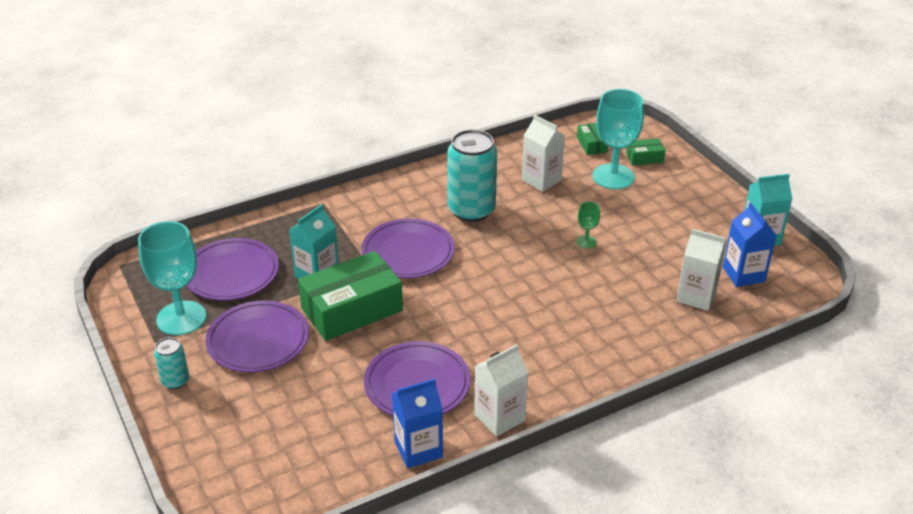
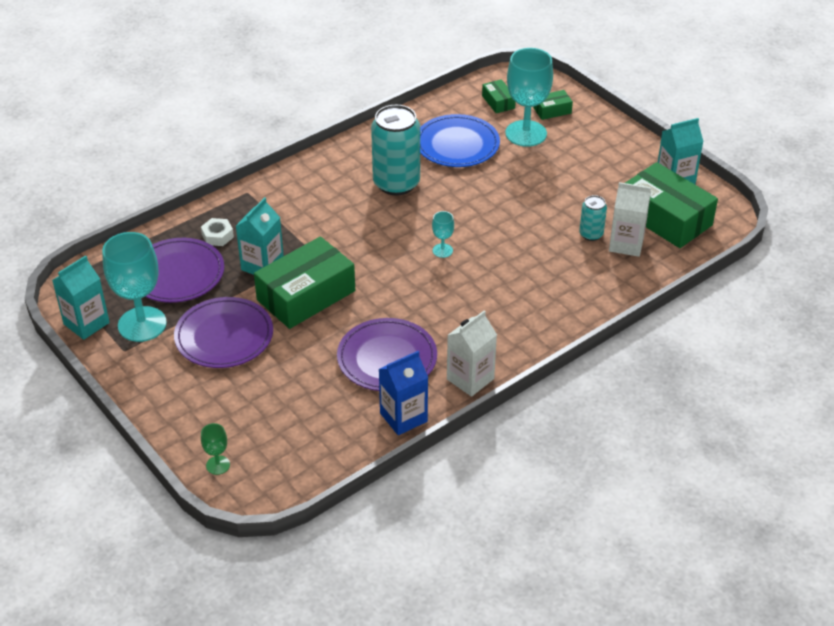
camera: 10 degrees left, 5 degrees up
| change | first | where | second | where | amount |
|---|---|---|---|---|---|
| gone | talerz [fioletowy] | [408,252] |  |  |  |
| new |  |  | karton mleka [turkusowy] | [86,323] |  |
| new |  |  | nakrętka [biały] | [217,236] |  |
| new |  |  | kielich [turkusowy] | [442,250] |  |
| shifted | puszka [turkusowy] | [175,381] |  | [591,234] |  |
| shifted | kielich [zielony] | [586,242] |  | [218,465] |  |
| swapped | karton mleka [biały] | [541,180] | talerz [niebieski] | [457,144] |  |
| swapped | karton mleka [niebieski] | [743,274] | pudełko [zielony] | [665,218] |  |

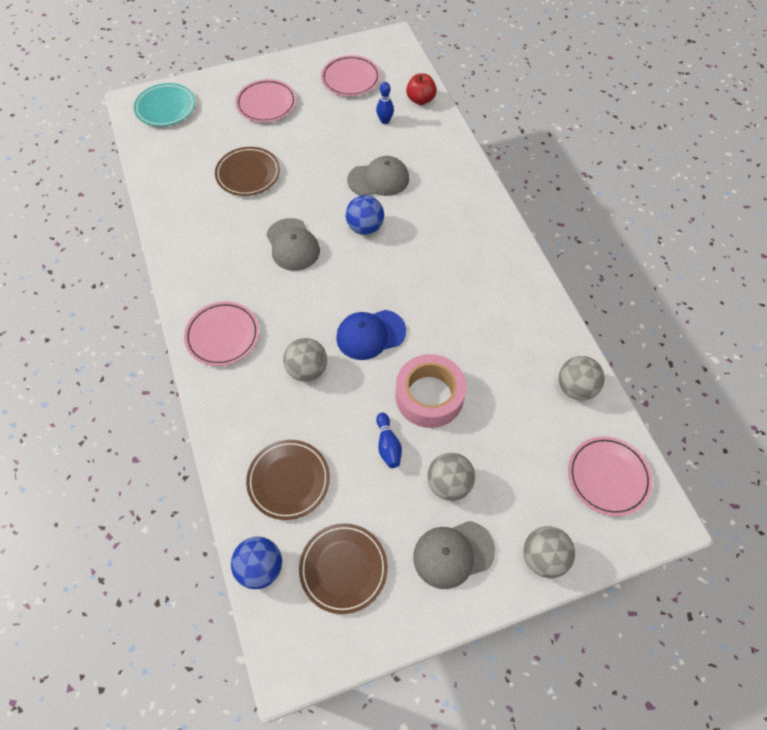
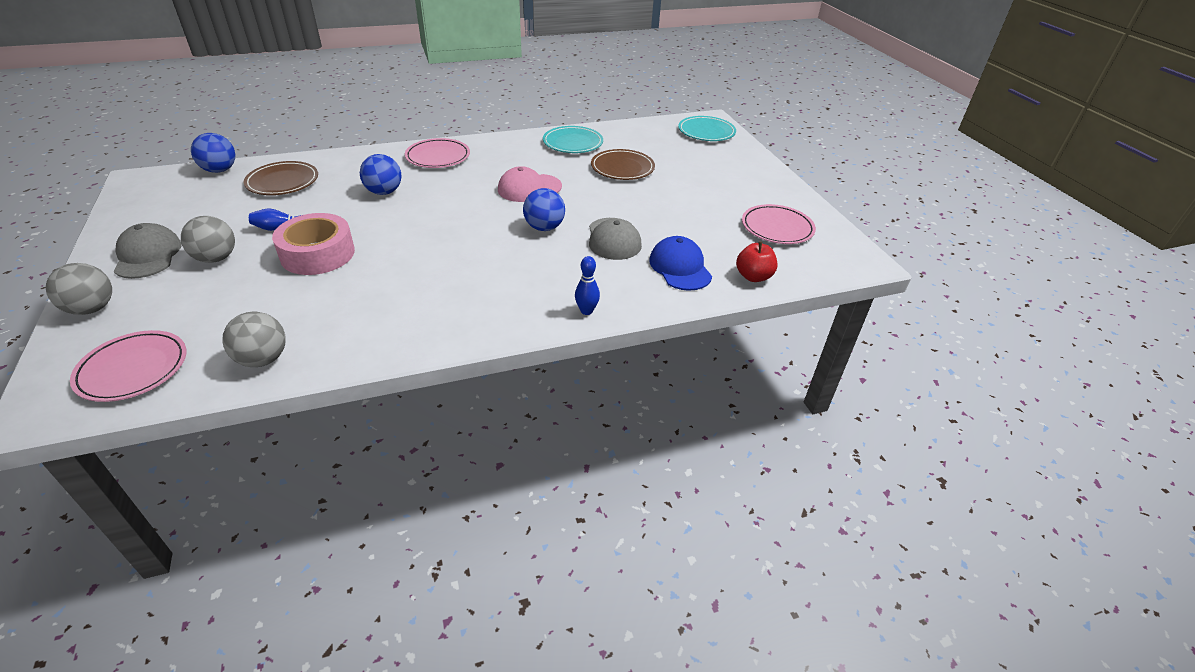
camera: 90 degrees right, 20 degrees down
| change | first | where | second | where | amount |
|---|---|---|---|---|---|
| gone | talerz [różowy] | [266,104] |  |  |  |
| gone | talerz [brązowy] | [343,568] |  |  |  |
| new |  |  | talerz [turkusowy] | [573,143] |  |
| shifted | czapka [niebieski] | [370,334] |  | [680,267] |  |
| shifted | kręgiel [niebieski] | [385,121] |  | [586,311] |  |
| repainted | czapka [szary] | [292,245] | czapka [różowy] | [529,188] |  |
| repainted | piłka [szary] | [307,369] | piłka [niebieski] | [384,192] |  |

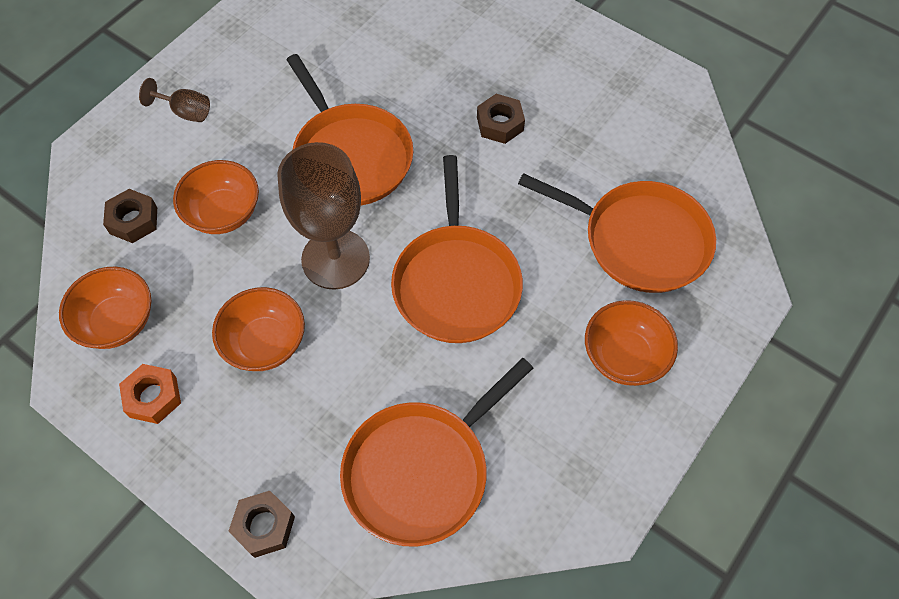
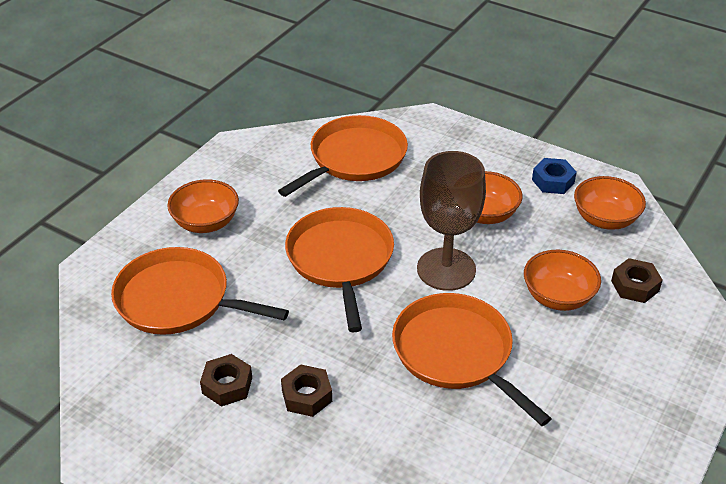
camera: 175 degrees right, 20 degrees down
| change | first | where | second | where | amount |
|---|---|---|---|---|---|
| gone | kielich [brązowy] | [185,112] |  |  |  |
| shifted | nakrętka [brązowy] | [264,526] |  | [227,385] |  |
| repainted | nakrętka [pomarańczowy] | [153,397] | nakrętka [niebieski] | [553,181] |  |

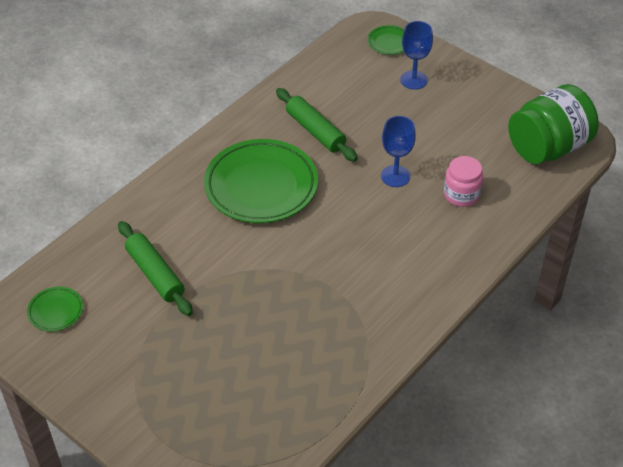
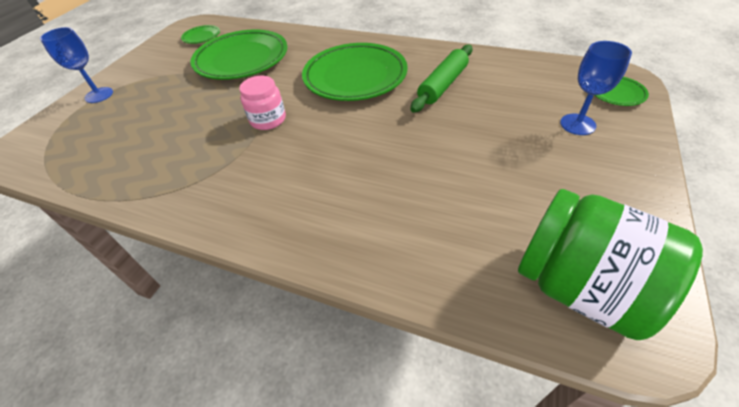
camera: 75 degrees right, 0 degrees up
| change | first | where | second | where | amount |
|---|---|---|---|---|---|
| shifted | kielich [niebieski] | [395,176] |  | [99,95] |  |
| shifted | słoik [różowy] | [461,195] |  | [268,120] |  |
| swapped | wałek do ciasta [zielony] | [155,274] | talerz [zielony] | [242,60] |  |

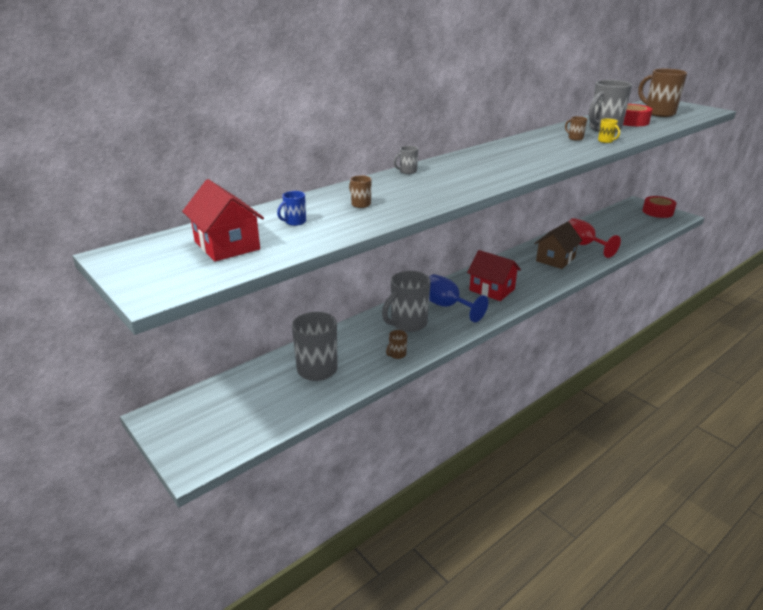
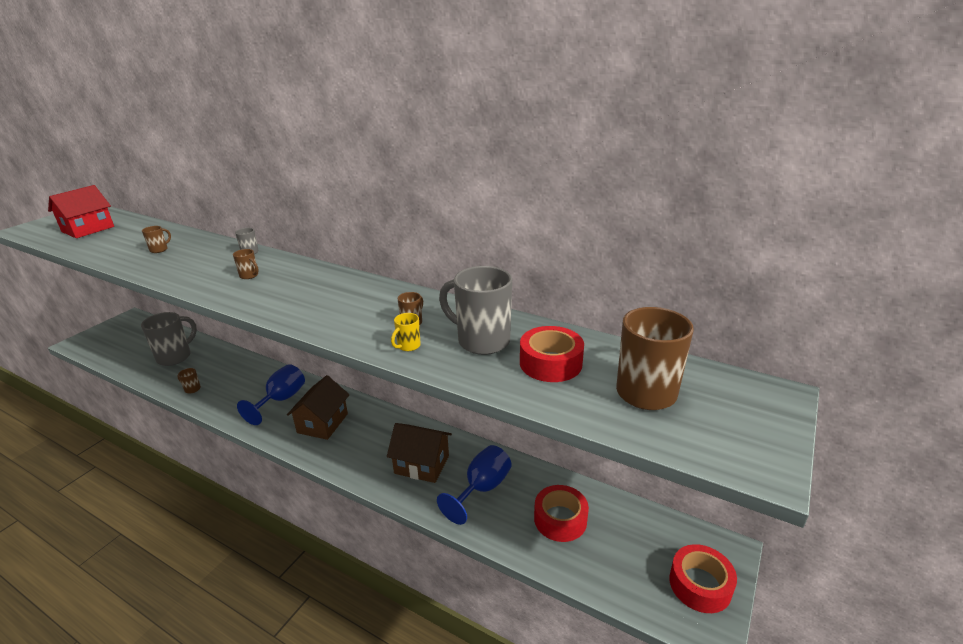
camera: 70 degrees right, 0 degrees up
| change | first | where | second | where | amount |
|---|---|---|---|---|---|
| gone | kubek [niebieski] | [294,222] |  |  |  |
| gone | kubek [szary] | [407,324] |  |  |  |
| new |  |  | kubek [brązowy] | [249,276] |  |
| new |  |  | taśma klejąca [czerwony] | [560,519] |  |
| repainted | domek [czerwony] | [492,290] | domek [brązowy] | [322,423] |  |
| repainted | kielich [czerwony] | [583,245] | kielich [niebieski] | [482,489] |  |

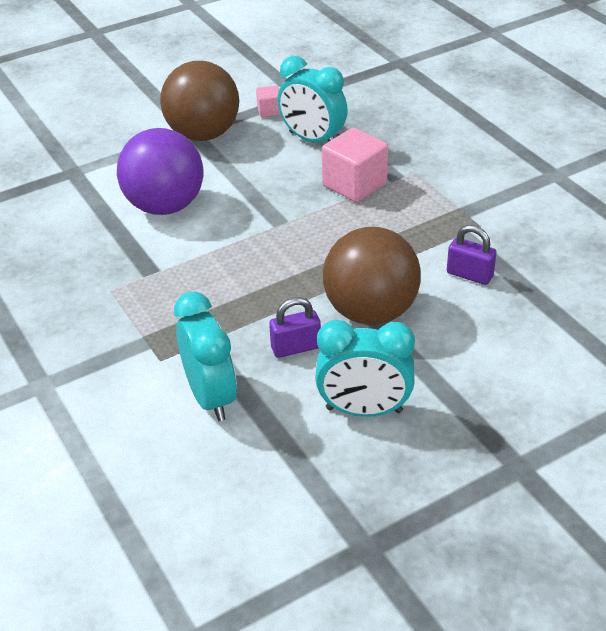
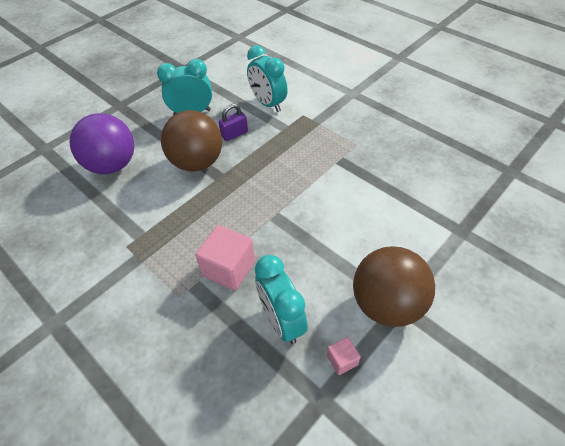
camera: 165 degrees right, 10 degrees up
| change | first | where | second | where | amount |
|---|---|---|---|---|---|
| gone | kłódka [fioletowy] | [469,275] |  |  |  |
| shifted | piłka [fioletowy] | [165,206] |  | [112,165] |  |
| rotated | budzik [turkusowy] | [312,140] |  | [281,321] | 135 degrees counterclockwise |

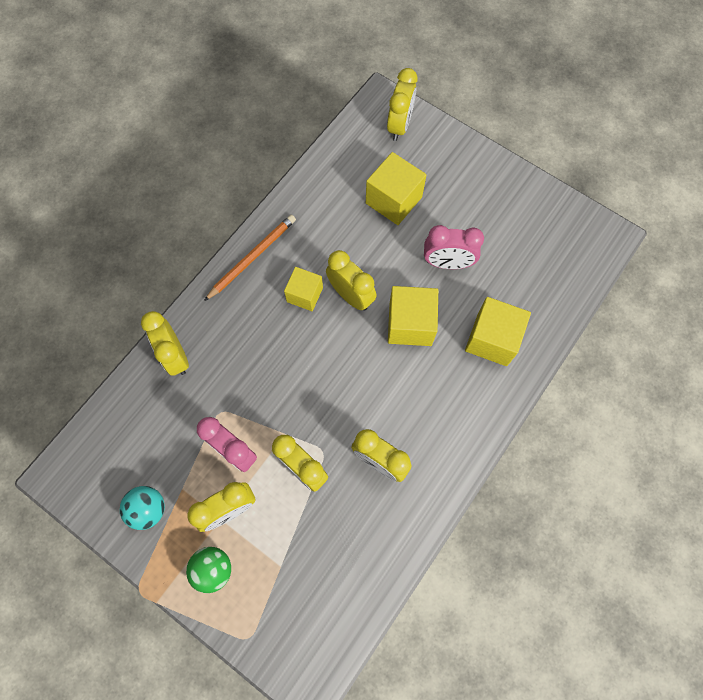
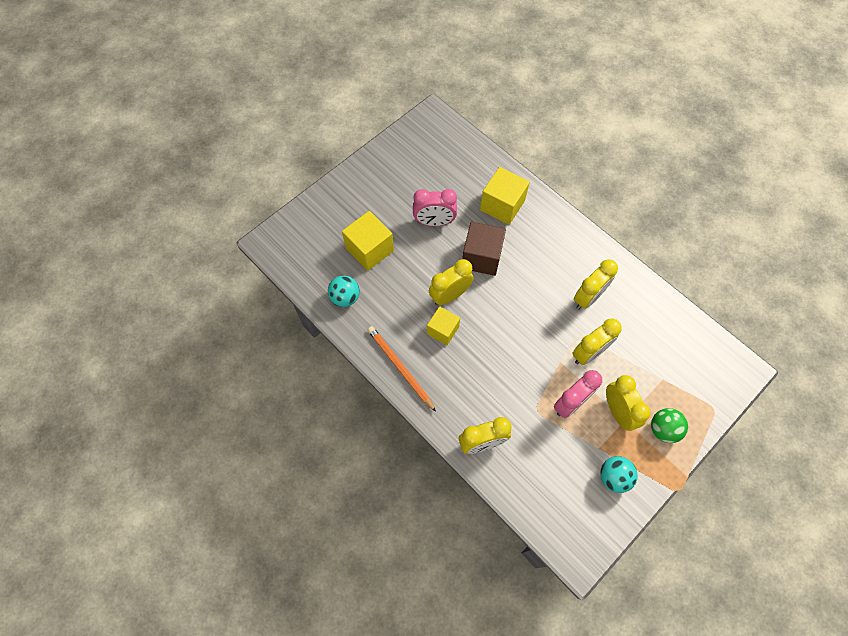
camera: 80 degrees left, 5 degrees down
| change | first | where | second | where | amount |
|---|---|---|---|---|---|
| gone | budzik [żółty] | [399,125] |  |  |  |
| new |  |  | piłka [turkusowy] | [345,297] |  |
| repainted | sześcian [żółty] | [410,324] | sześcian [brązowy] | [481,257] |  |
| rotated | budzik [różowy] | [447,263] |  | [434,222] | 75 degrees clockwise |

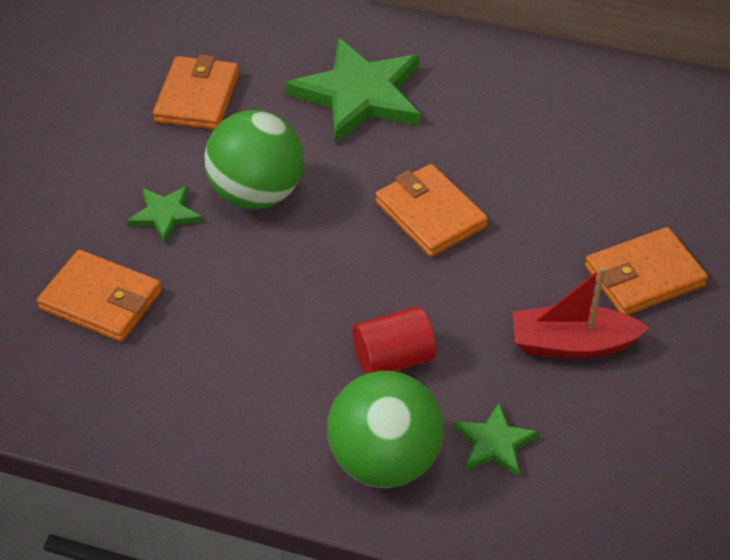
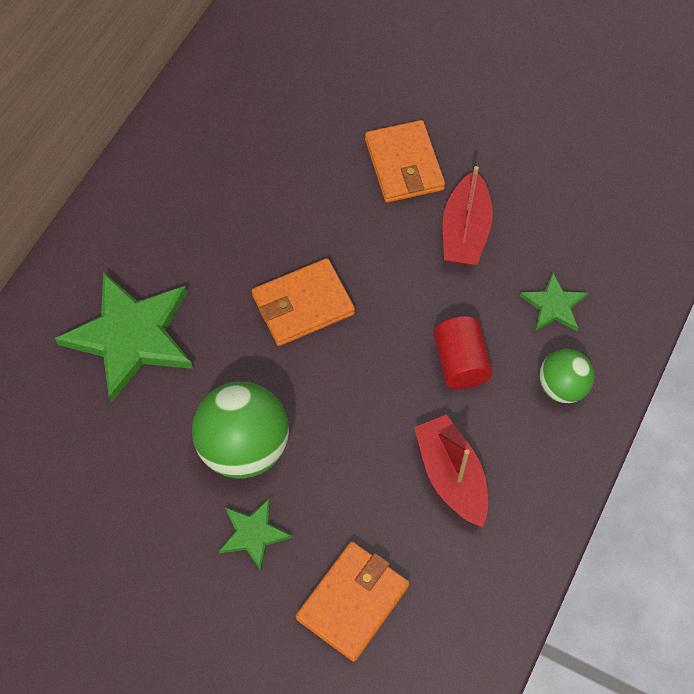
camera: 80 degrees left, 15 degrees up
| change | first | where | second | where | amount |
|---|---|---|---|---|---|
| gone | portfel [pomarańczowy] | [197,97] |  |  |  |
| new |  |  | łódka [czerwony] | [451,476] |  |
| scaled | piłka [zielony] | [384,461] |  | [562,386] | x0.59 |

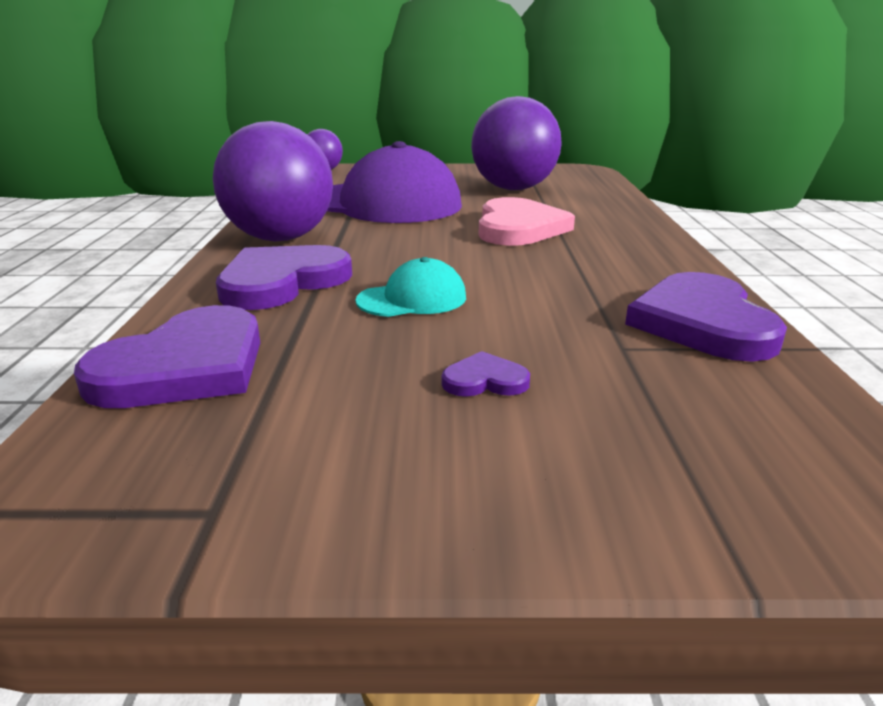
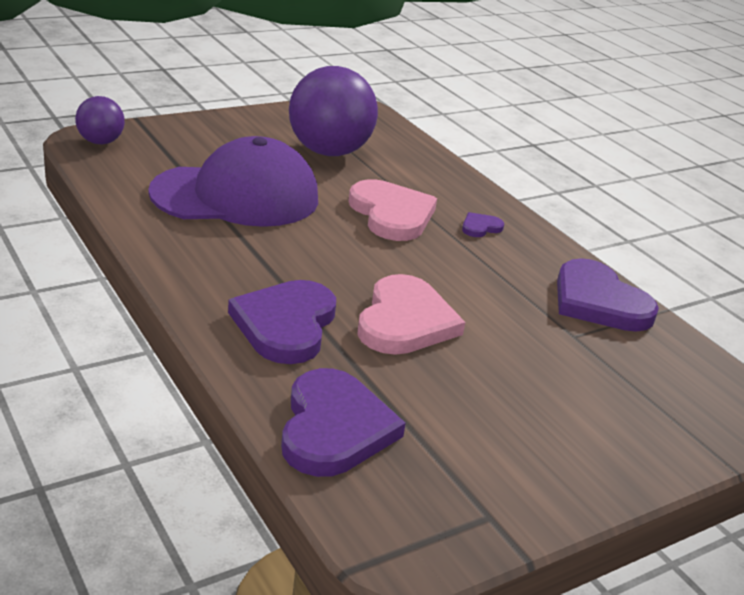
camera: 35 degrees left, 5 degrees up
| change | first | where | second | where | amount |
|---|---|---|---|---|---|
| gone | piłka [fioletowy] | [280,238] |  |  |  |
| shifted | serce [fioletowy] | [485,380] |  | [480,227] |  |
| swapped | czapka [turkusowy] | [412,299] | serce [różowy] | [405,321] |  |

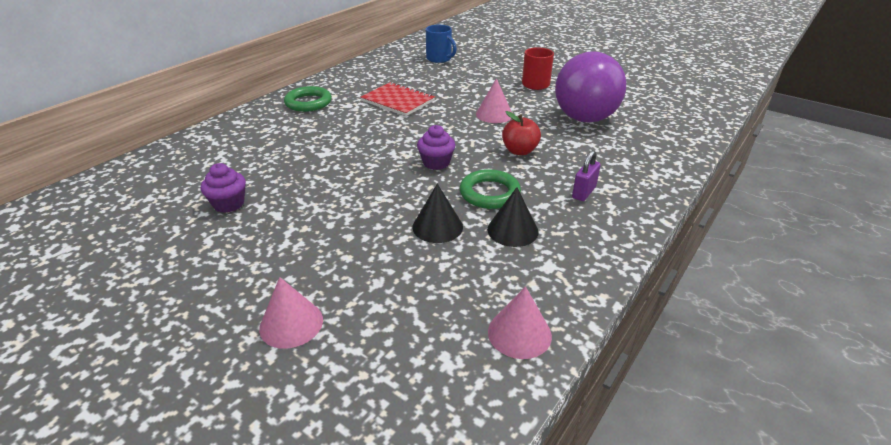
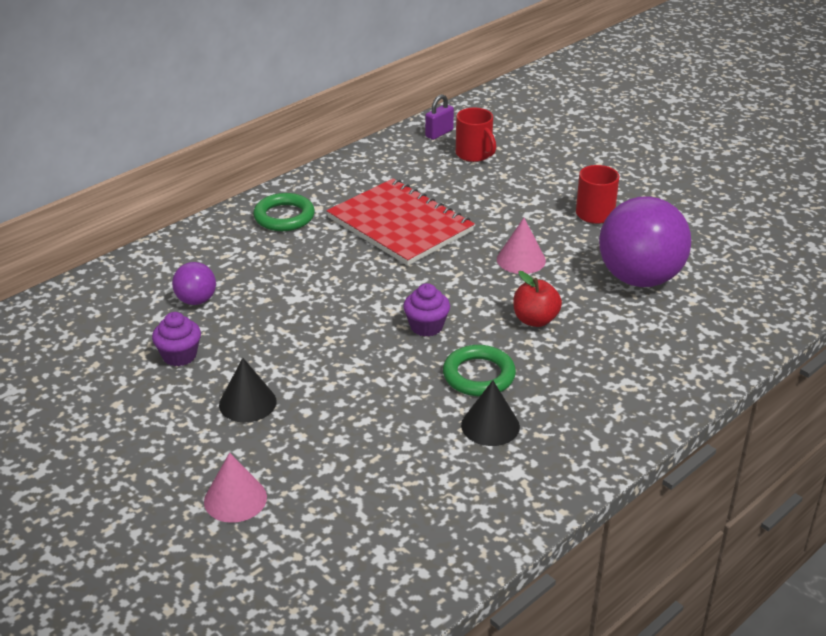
camera: 10 degrees right, 0 degrees up
| change | first | where | second | where | amount |
|---|---|---|---|---|---|
| gone | stożek [różowy] | [519,333] |  |  |  |
| new |  |  | piłka [fioletowy] | [196,300] |  |
| shifted | stożek [czarny] | [437,227] |  | [247,403] |  |
| shifted | kłódka [fioletowy] | [584,192] |  | [439,133] |  |
| repainted | kubek [niebieski] | [439,59] | kubek [czerwony] | [474,154] |  |
| scaled | zeszyt [czerwony] | [398,101] |  | [400,225] | x1.51 |

